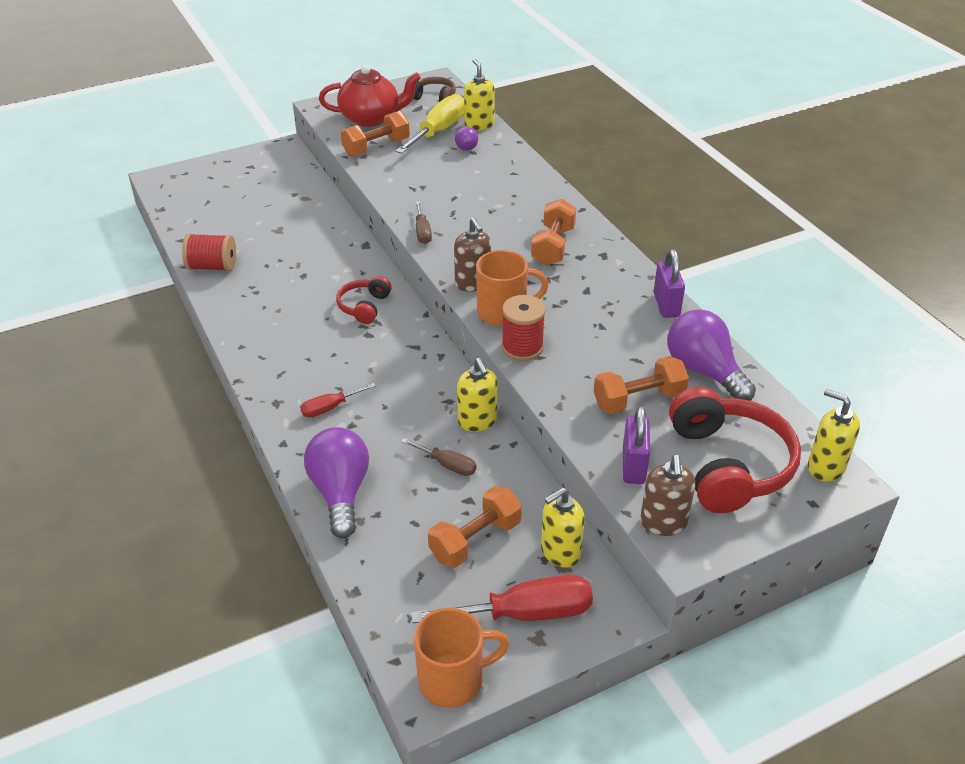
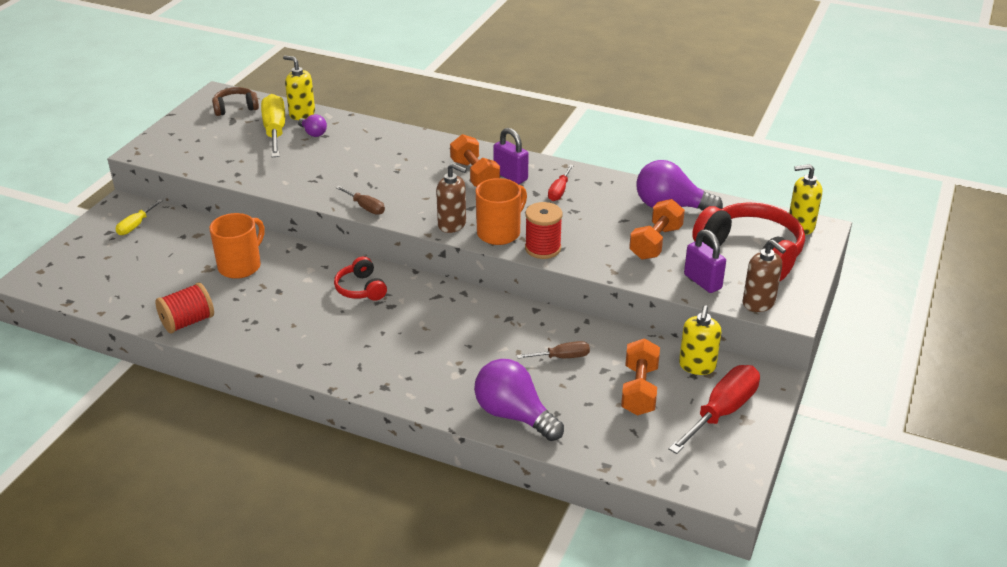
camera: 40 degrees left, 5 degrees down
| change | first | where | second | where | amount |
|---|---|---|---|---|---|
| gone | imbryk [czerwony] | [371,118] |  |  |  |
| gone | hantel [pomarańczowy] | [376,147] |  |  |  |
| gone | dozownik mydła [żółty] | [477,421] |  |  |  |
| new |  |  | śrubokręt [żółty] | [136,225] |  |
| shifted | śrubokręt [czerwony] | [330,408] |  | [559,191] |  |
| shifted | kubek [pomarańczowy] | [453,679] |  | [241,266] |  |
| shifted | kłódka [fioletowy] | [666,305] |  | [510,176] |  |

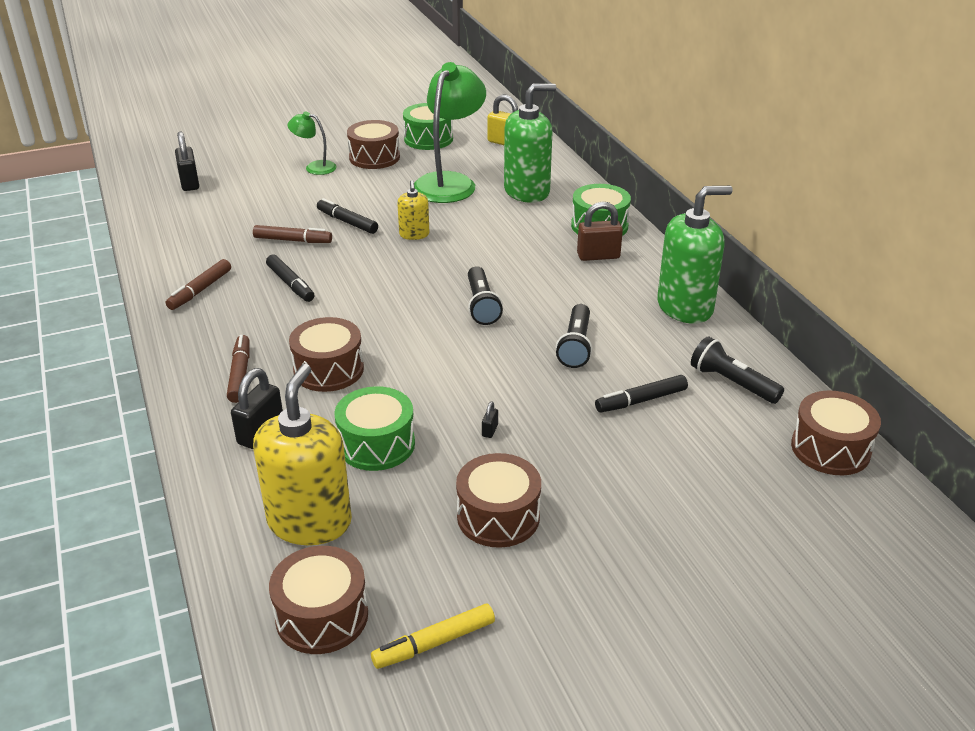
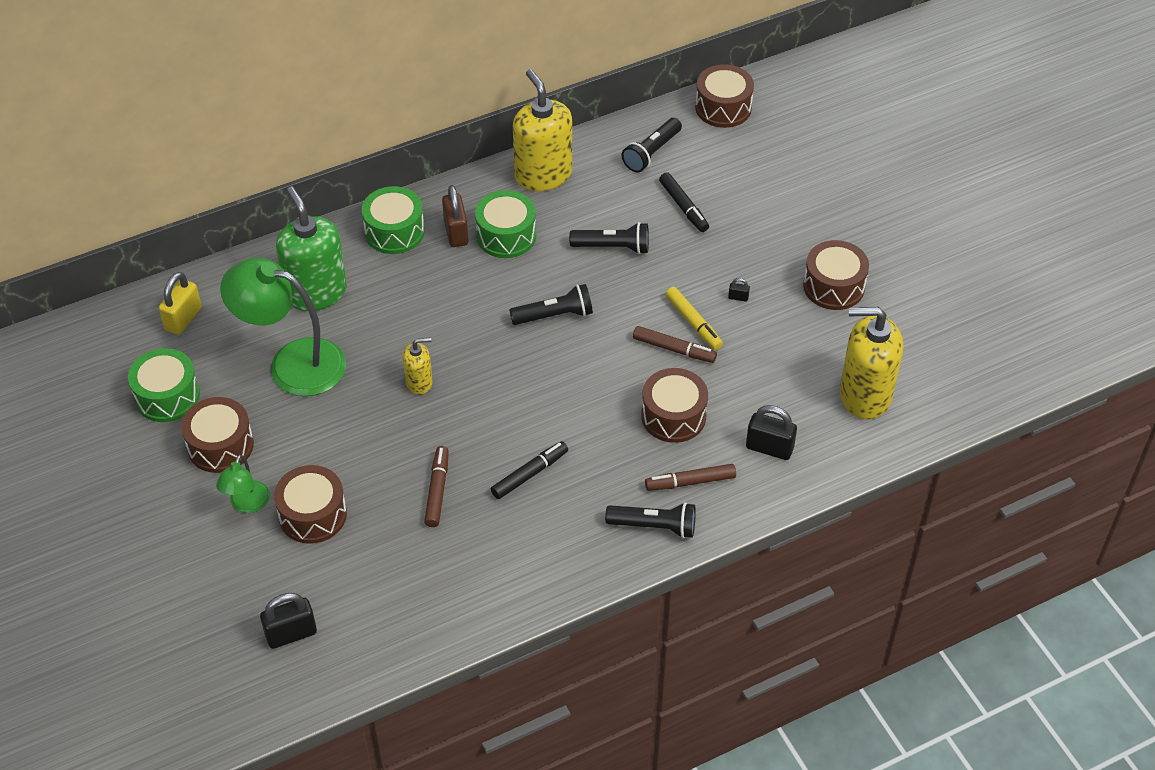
camera: 95 degrees left, 15 degrees up
| change | first | where | second | where | amount |
|---|---|---|---|---|---|
| gone | flamaster [czarny] | [347,222] |  |  |  |
| new |  |  | latarka [czarny] | [654,526] |  |
| shifted | flamaster [brązowy] | [200,290] |  | [674,349] |  |
| shifted | bęben [brązowy] | [322,616] |  | [313,515] |  |
| shifted | bęben [zielony] | [376,444] |  | [506,235] |  |
| shifted | flamaster [żółty] | [434,643] |  | [693,323] |  |
| repainted | dozownik mydła [zielony] | [685,307] | dozownik mydła [żółty] | [543,175] |  |

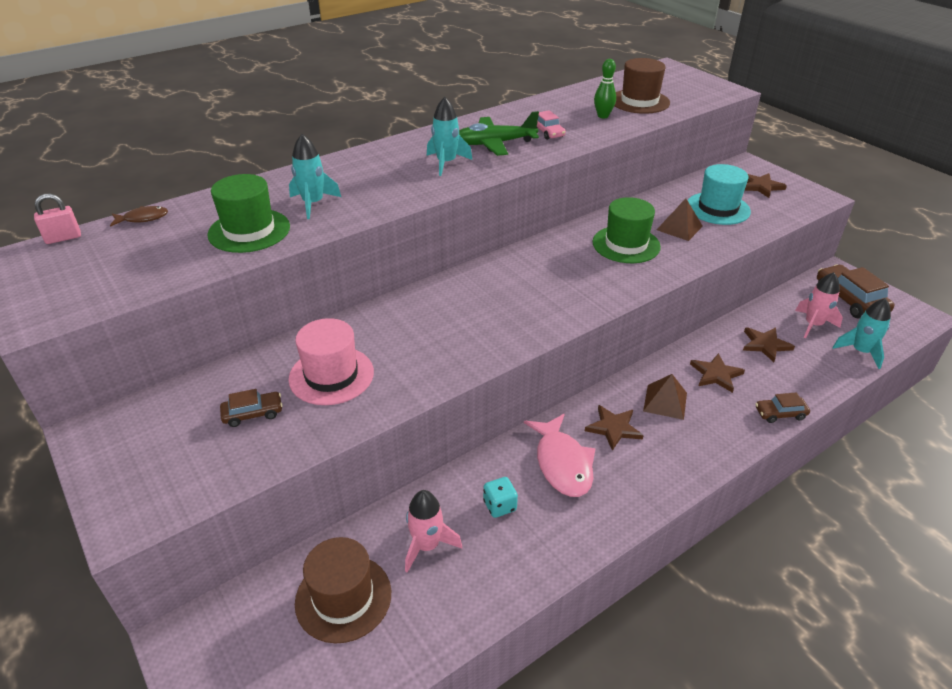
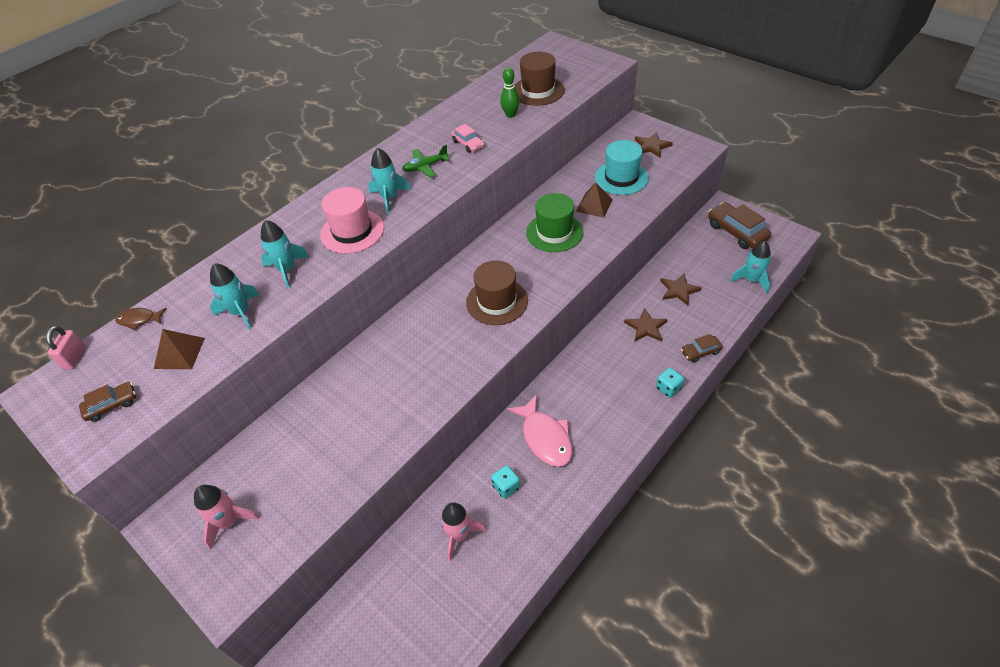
camera: 10 degrees left, 10 degrees up
| change | first | where | second | where | amount |
|---|---|---|---|---|---|
| gone | gwiazda [brązowy] | [613,428] |  |  |  |
| new |  |  | kostka do gry [turkusowy] | [668,388] |  |
| shifted | samochód [brązowy] | [253,413] |  | [112,405] |  |
| shifted | kapelusz [różowy] | [331,375] |  | [352,231] |  |
| shifted | kapelusz [brązowy] | [343,597] |  | [497,301] |  |
| shifted | piramida [brązowy] | [665,401] |  | [179,353] |  |
| shifted | rakieta [różowy] | [813,325] |  | [229,522] |  |
| swapped | kapelusz [zielony] | [249,231] | rakieta [turkusowy] | [241,312] |  |
| rotated | kłódka [różowy] | [63,238] |  | [74,358] | 45 degrees counterclockwise |
| rotated | ryba [brązowy] | [143,218] |  | [139,320] | 150 degrees counterclockwise |
| scaled | samolot [zielony] | [494,144] |  | [425,167] | x0.65 |

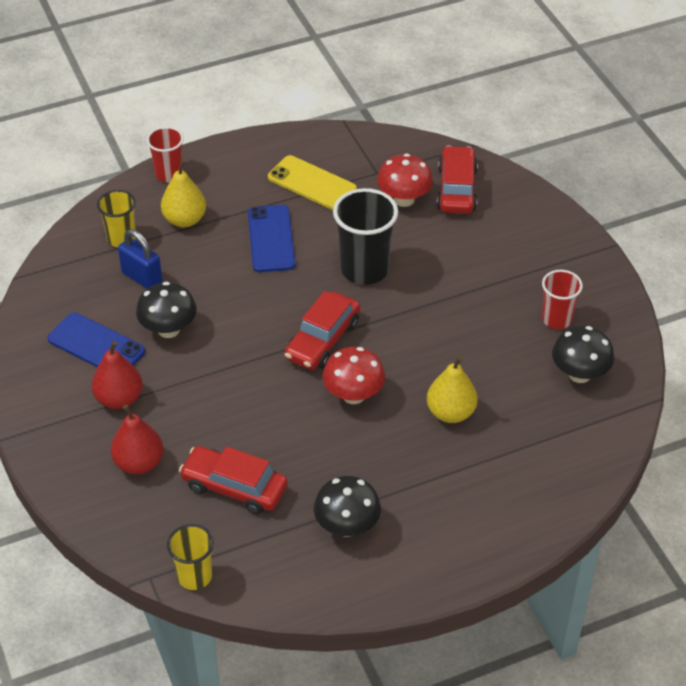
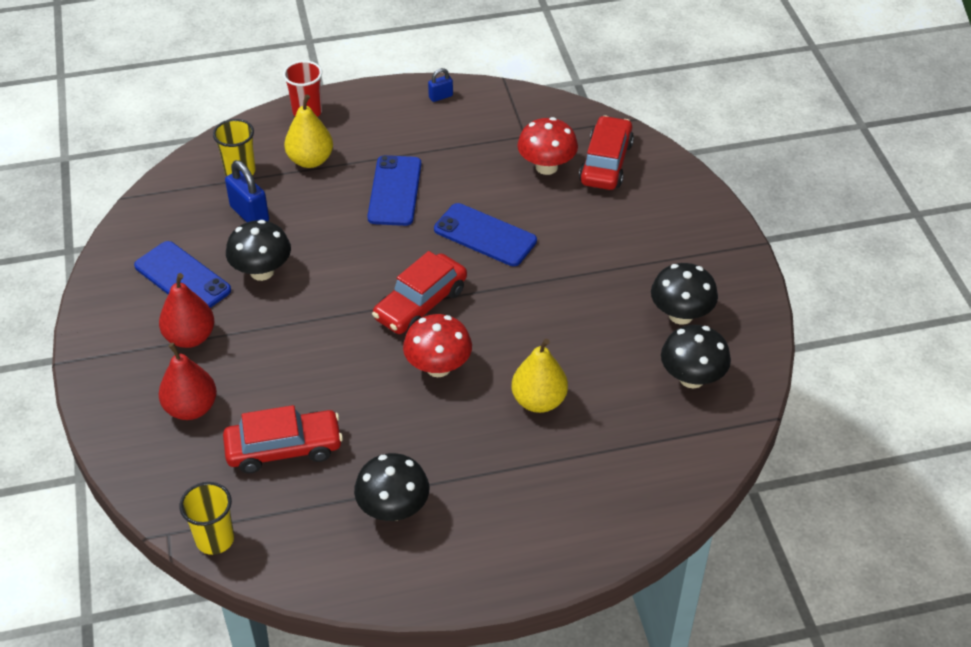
camera: 10 degrees right, 0 degrees up
| change | first | where | second | where | amount |
|---|---|---|---|---|---|
| gone | telefon [żółty] | [312,183] |  |  |  |
| new |  |  | kłódka [niebieski] | [440,96] |  |
| swapped | szklanka [czarny] | [364,269] | telefon [niebieski] | [485,235] |  |
| swapped | szklanka [czerwony] | [556,319] | grzyb [czarny] | [681,315] |  |
| rotated | samochód [czerwony] | [234,487] |  | [284,449] | 135 degrees clockwise |

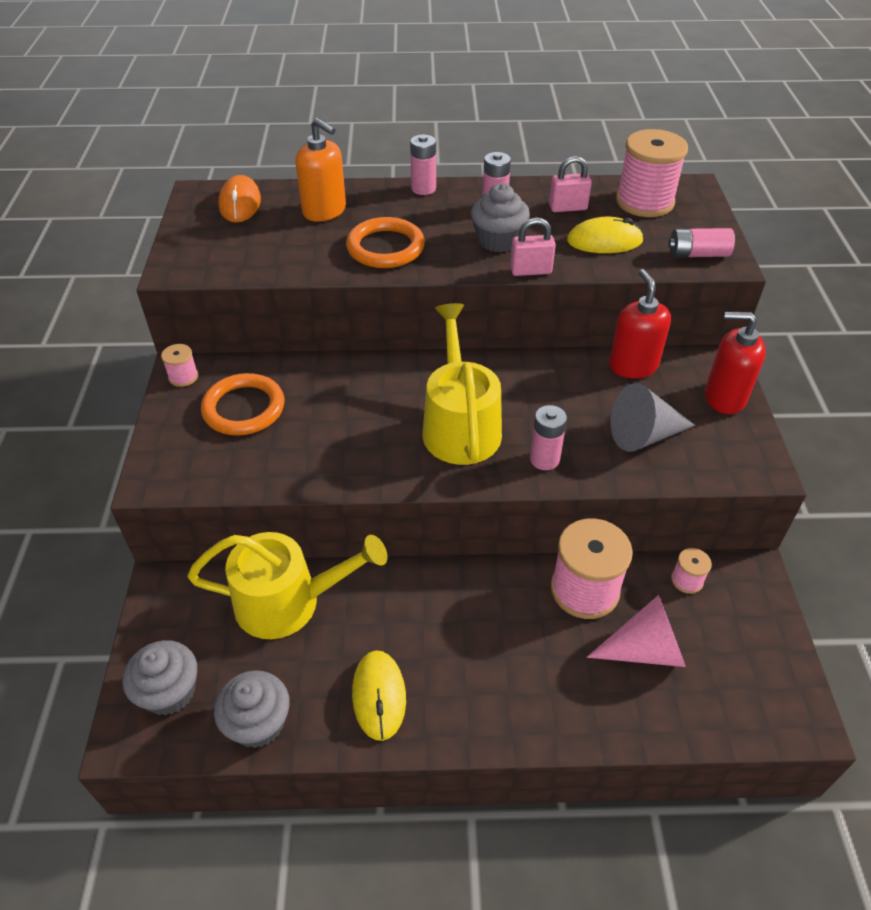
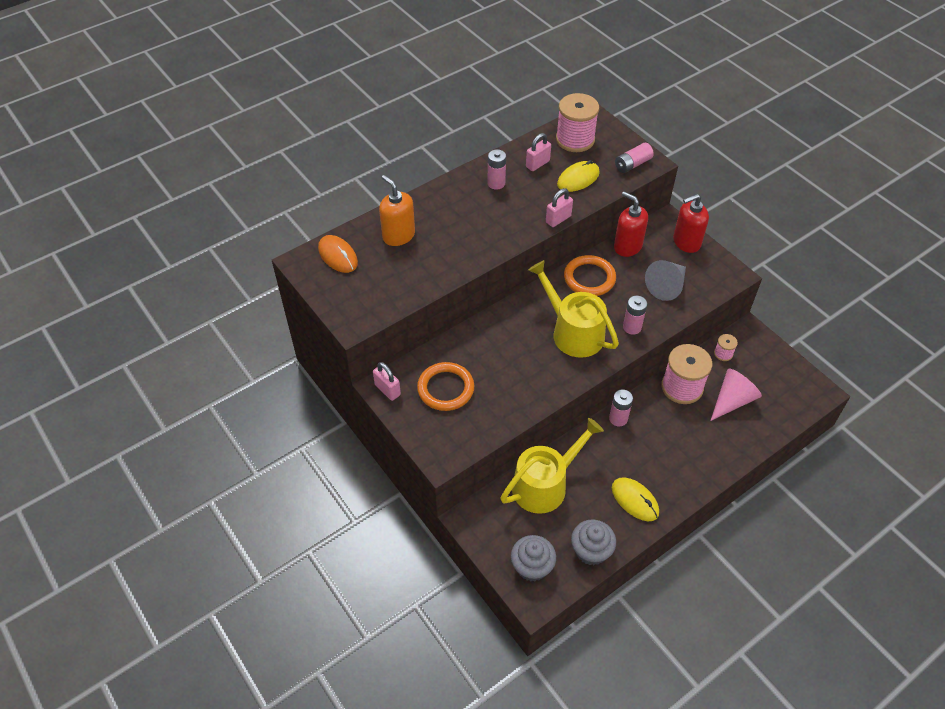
camera: 35 degrees left, 5 degrees up
| change | first | where | second | where | amount |
|---|---|---|---|---|---|
| gone | muffinka [szary] | [498,240] |  |  |  |
| shifted | pierścień [pomarańczowy] | [385,247] |  | [589,278] |  |
| shifted | bateria [różowy] | [423,189] |  | [618,418] |  |
| swapped | szpulka [różowy] | [183,377] | kłódka [różowy] | [387,390] |  |
| rotated | dozownik mydła [pomarańczowy] | [324,211] |  | [398,235] | 135 degrees counterclockwise |

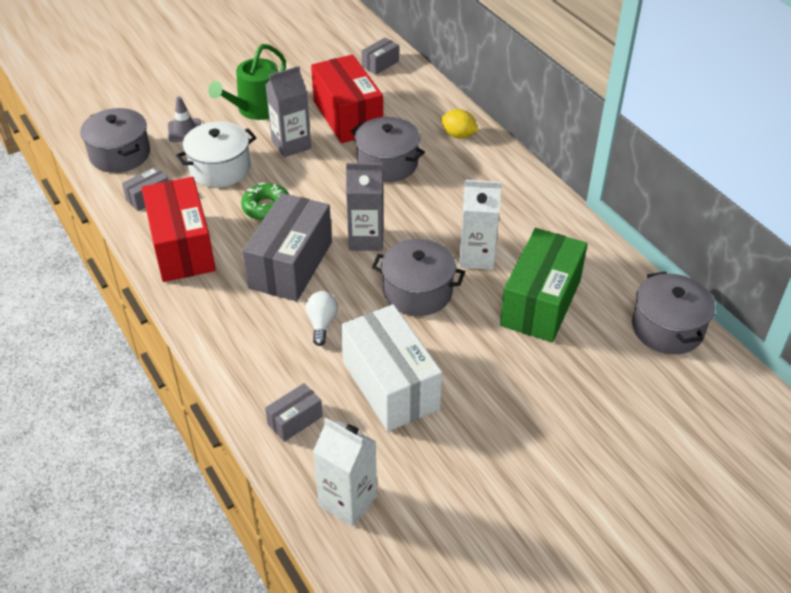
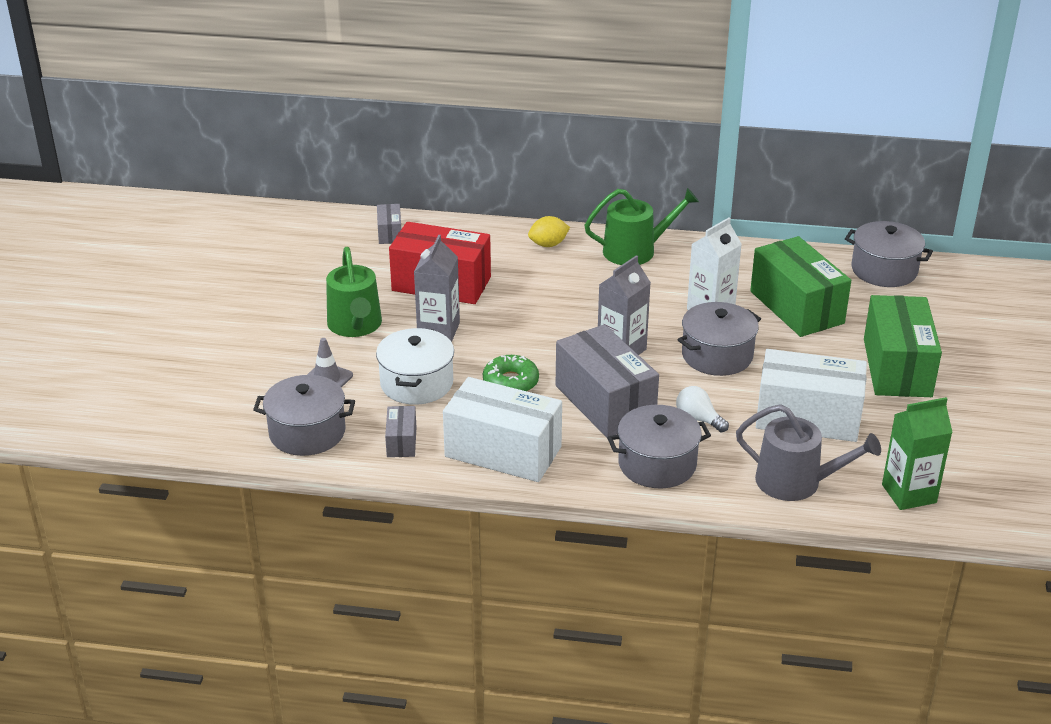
camera: 50 degrees left, 10 degrees down
| change | first | where | second | where | amount |
|---|---|---|---|---|---|
| new |  |  | konewka [zielony] | [635,251] |  |
| new |  |  | pudełko [zielony] | [897,367] |  |
| shifted | garnek [szary] | [387,163] |  | [657,464] |  |
| swapped | pudełko [szary] | [295,420] | konewka [szary] | [796,482] |  |
| repainted | pudełko [czerwony] | [182,247] | pudełko [biały] | [503,451] |  |
| repainted | karton mleka [biały] | [348,501] | karton mleka [zielony] | [909,494] |  |

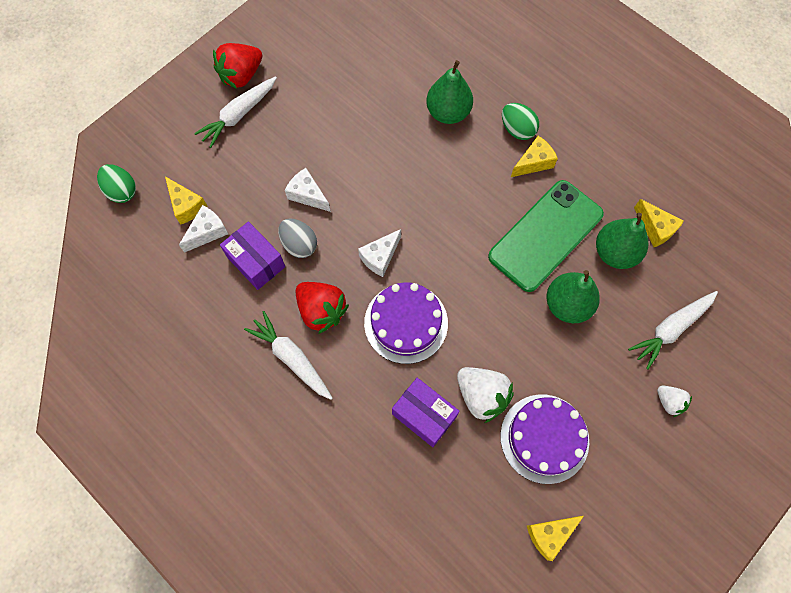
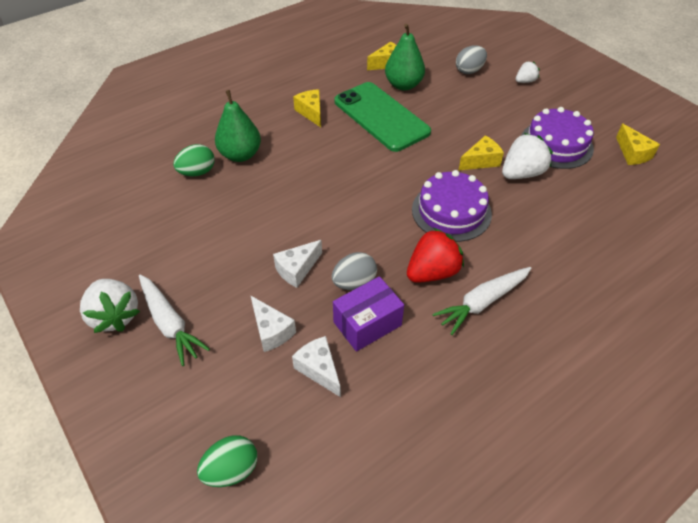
camera: 80 degrees left, 20 degrees down
| change | first | where | second | where | amount |
|---|---|---|---|---|---|
| gone | pudełko [fioletowy] | [424,415] |  |  |  |
| gone | gruszka [zielony] | [567,305] |  |  |  |
| shifted | ser [żółty] | [186,206] |  | [481,161] |  |
| shifted | ser [biały] | [380,257] |  | [271,331] |  |
| shifted | jajko [zielony] | [517,130] |  | [197,172] |  |
| swapped | marchewka [biały] | [671,329] | jajko [szary] | [469,71] |  |
| repainted | truskawka [czerwony] | [241,75] | truskawka [biały] | [115,316] |  |

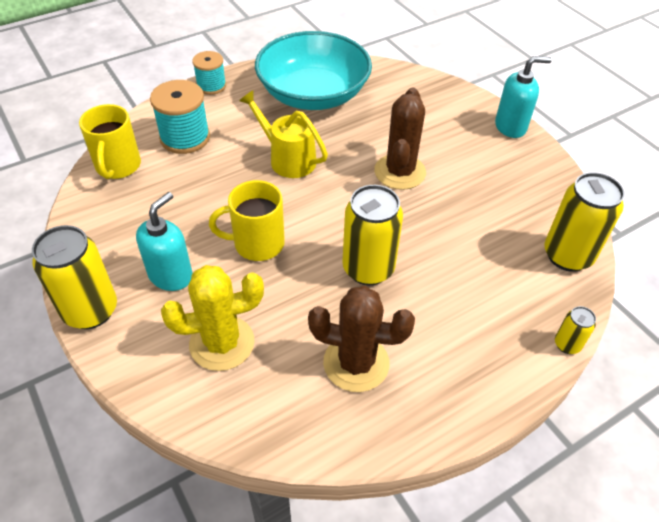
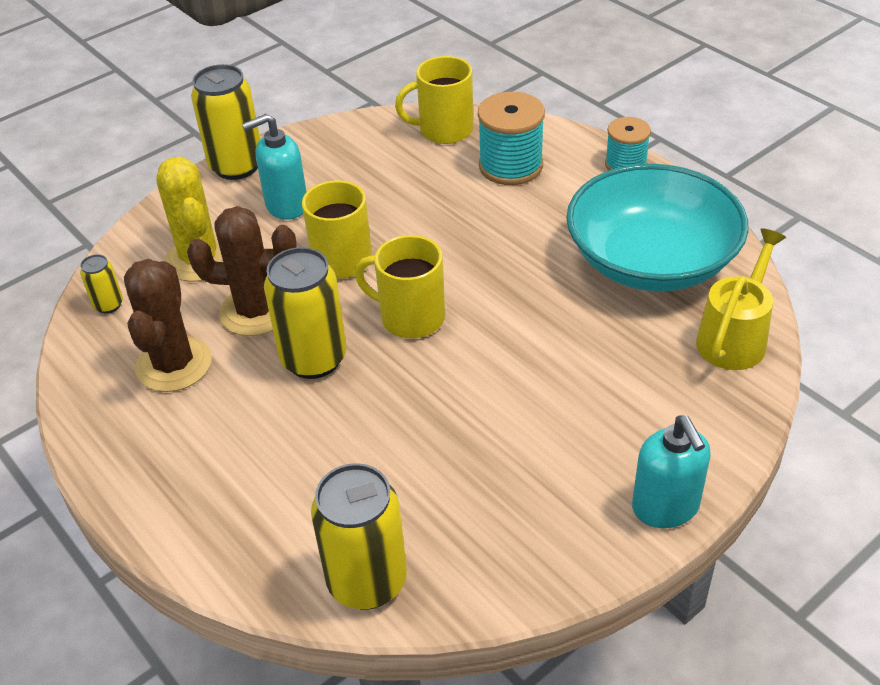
camera: 85 degrees right, 5 degrees down
| change | first | where | second | where | amount |
|---|---|---|---|---|---|
| new |  |  | kubek [żółty] | [410,317] |  |
| shifted | konewka [żółty] | [287,158] |  | [735,337] |  |
| shifted | kaktus [brązowy] | [400,172] |  | [255,311] |  |
| shifted | puszka [żółty] | [567,344] |  | [108,305] |  |
| rotated | dozownik mydła [turkusowy] | [171,275] |  | [286,205] | 135 degrees clockwise |

